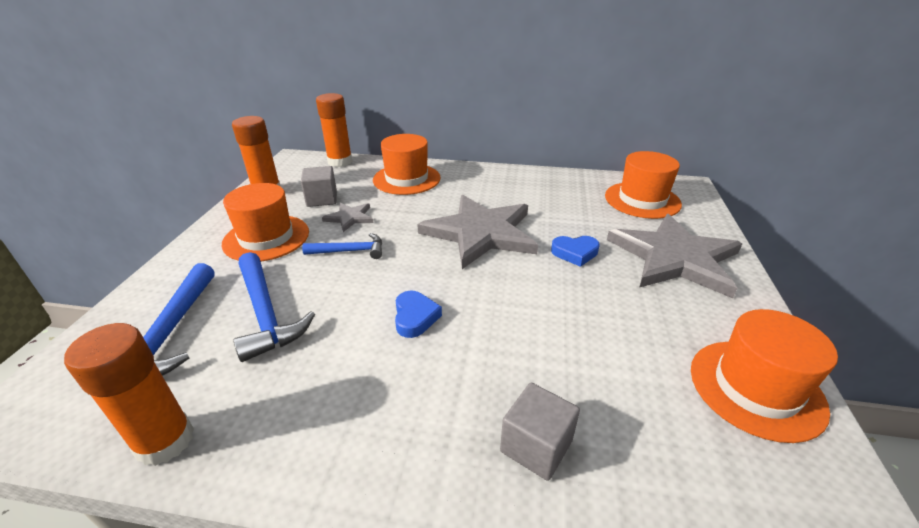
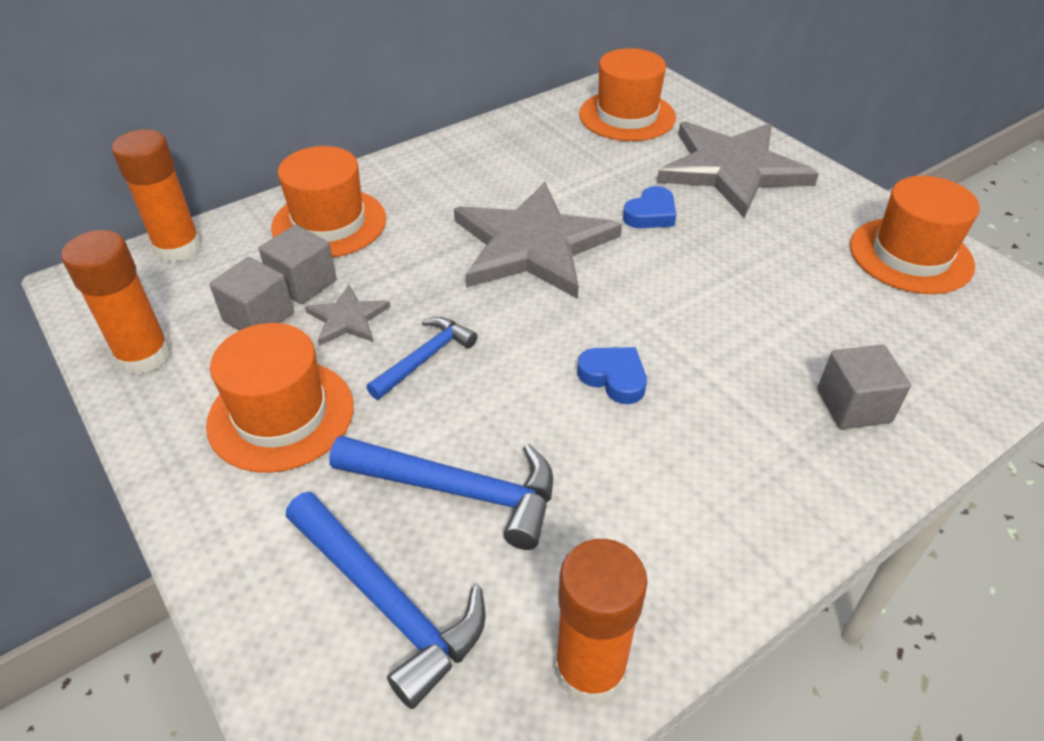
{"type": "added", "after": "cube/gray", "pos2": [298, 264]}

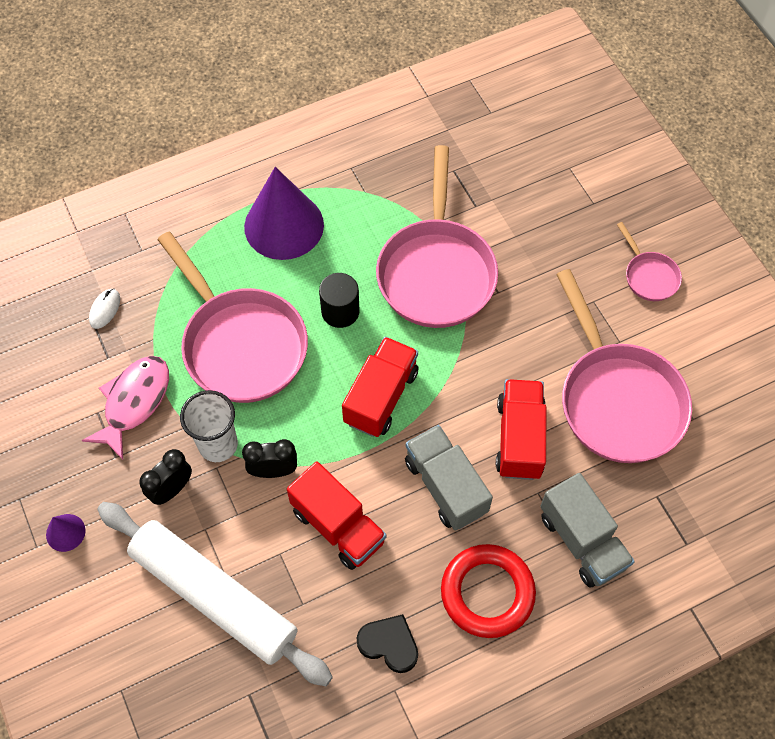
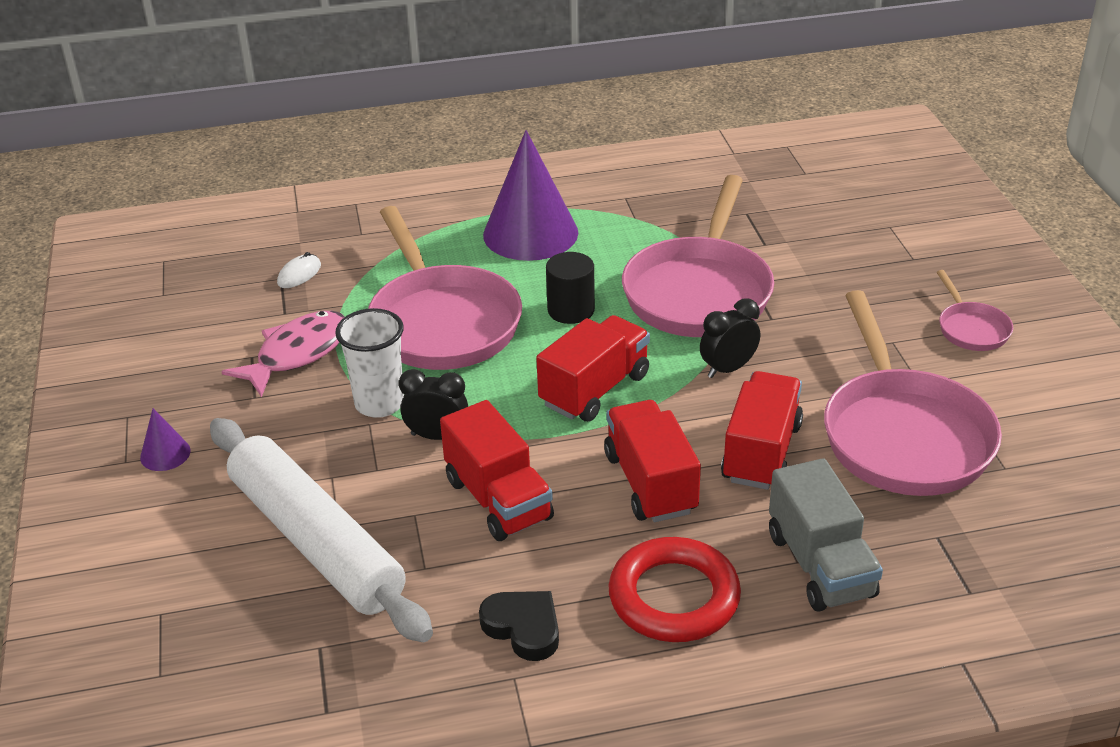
{"type": "moved", "before": "bedside clock/black", "pos1": [165, 477], "pos2": [730, 338]}
{"type": "recoloured", "before": "toy truck/gray", "after": "toy truck/crimson", "pos1": [449, 478], "pos2": [652, 461]}

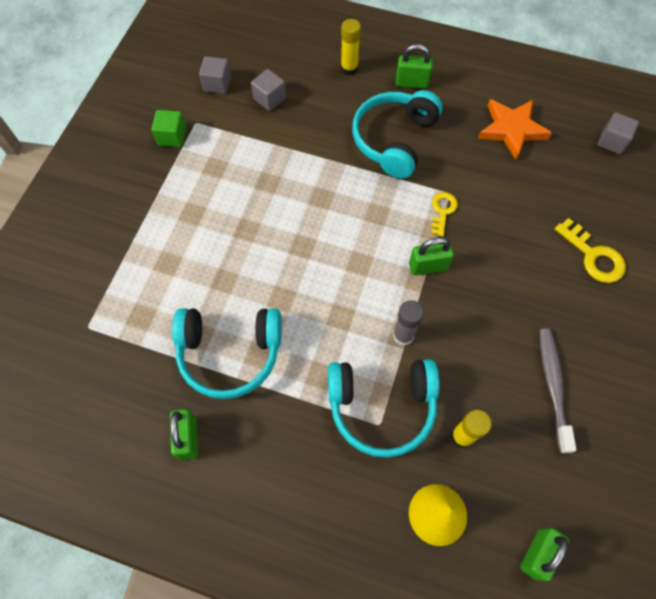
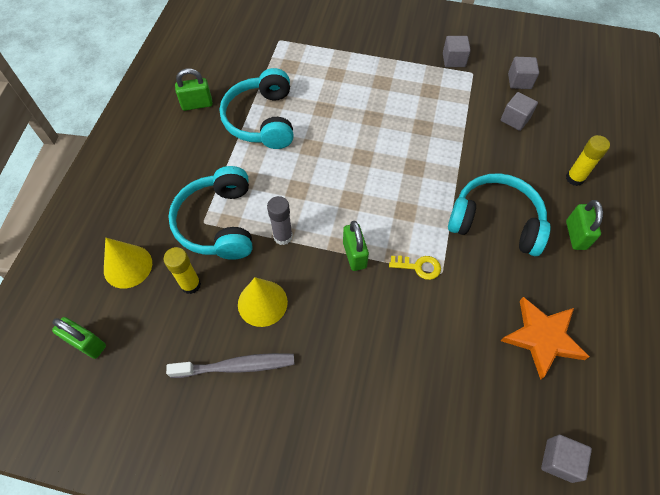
{"type": "removed", "before": "door key/yellow", "pos1": [590, 250]}
{"type": "added", "after": "cone shape/yellow", "pos2": [263, 302]}
{"type": "recoloured", "before": "cube/leaf-green", "after": "cube/gray", "pos1": [168, 128], "pos2": [457, 51]}

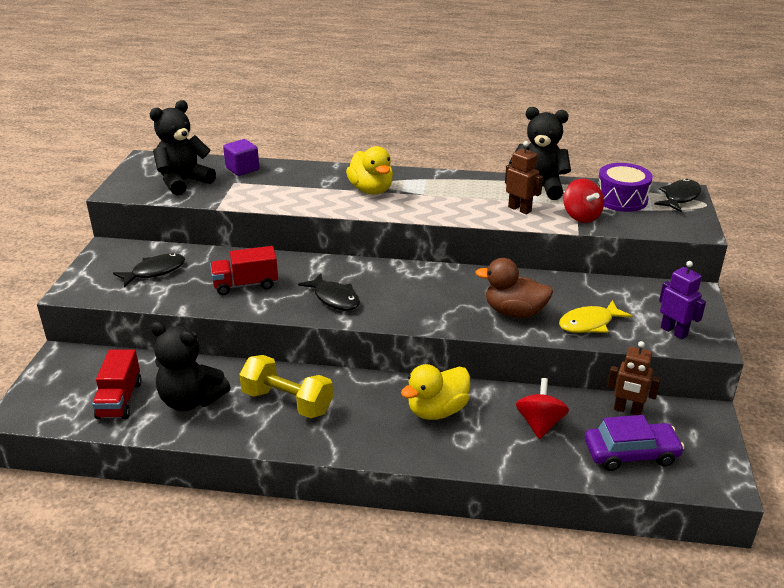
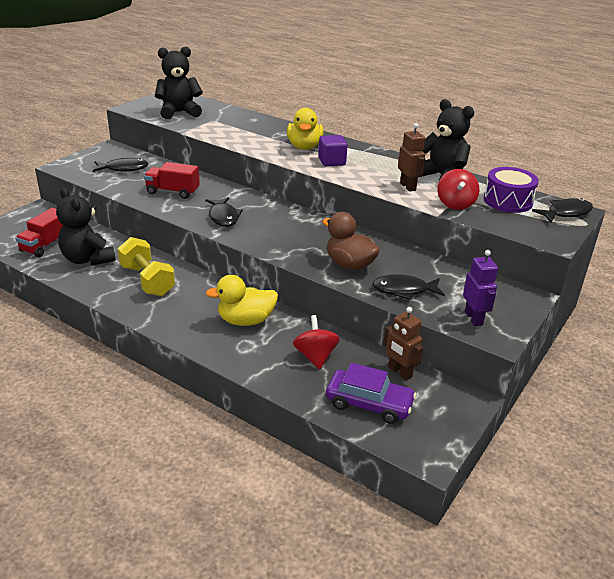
{"type": "moved", "before": "cube/royal purple", "pos1": [241, 157], "pos2": [333, 150]}
{"type": "recoloured", "before": "toy fish/yellow", "after": "toy fish/black", "pos1": [595, 316], "pos2": [409, 287]}
{"type": "turned", "before": "toy top/crimson", "pos1": [542, 408], "pos2": [316, 342], "turn": -45}

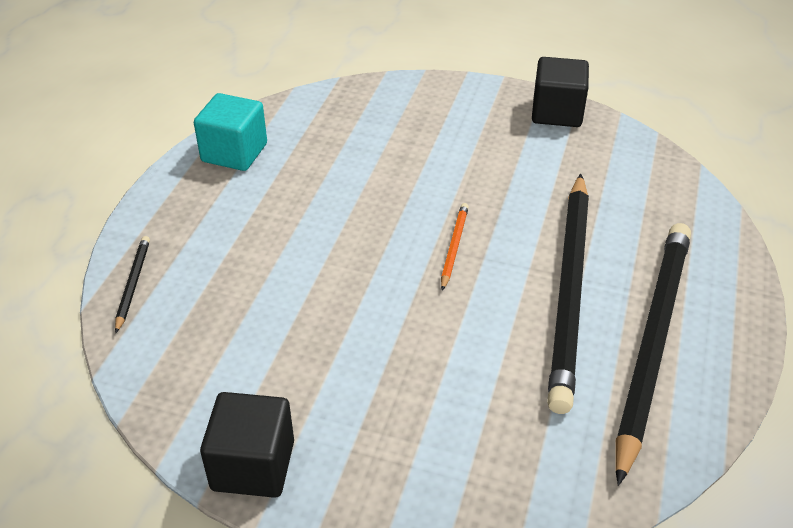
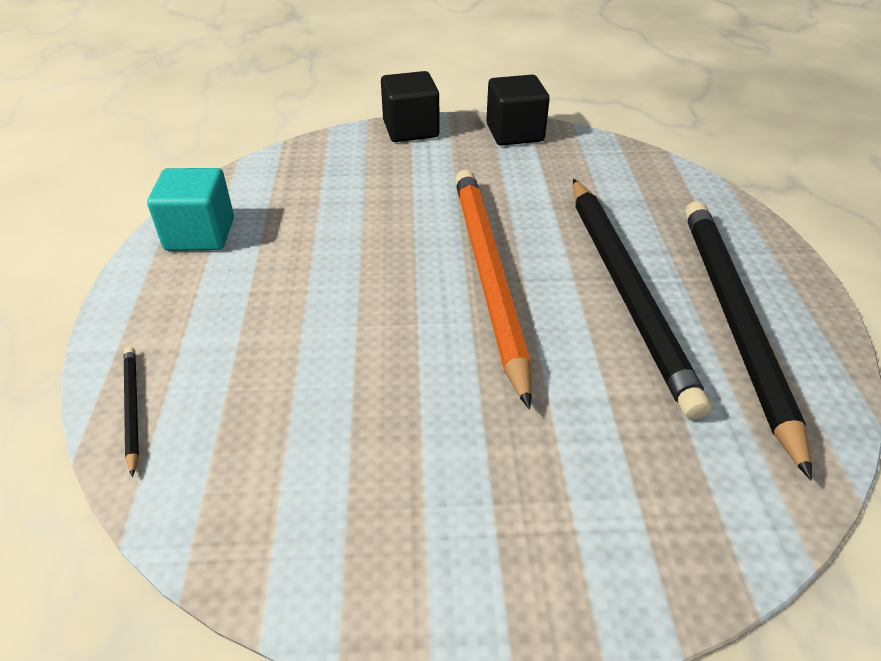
{"type": "moved", "before": "cube/black", "pos1": [247, 445], "pos2": [410, 106]}
{"type": "resized", "before": "pencil/orange-coloured", "pos1": [455, 247], "pos2": [493, 289], "scale": 2.49}

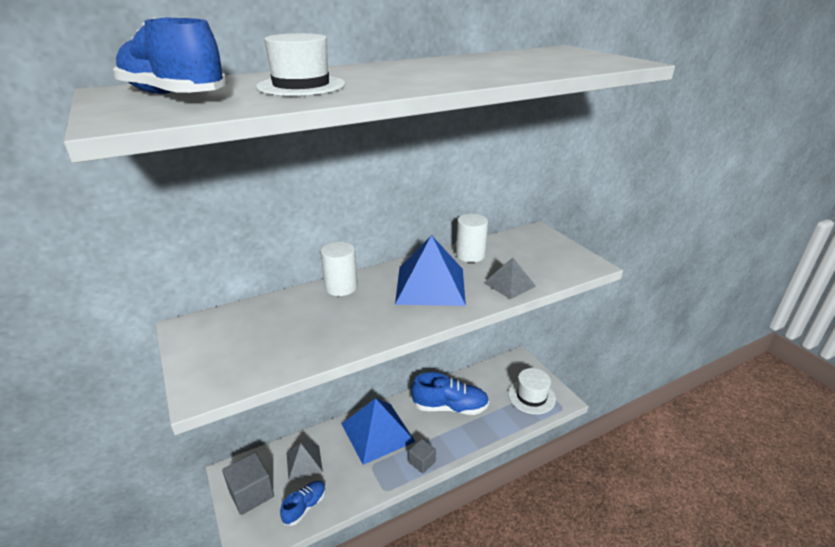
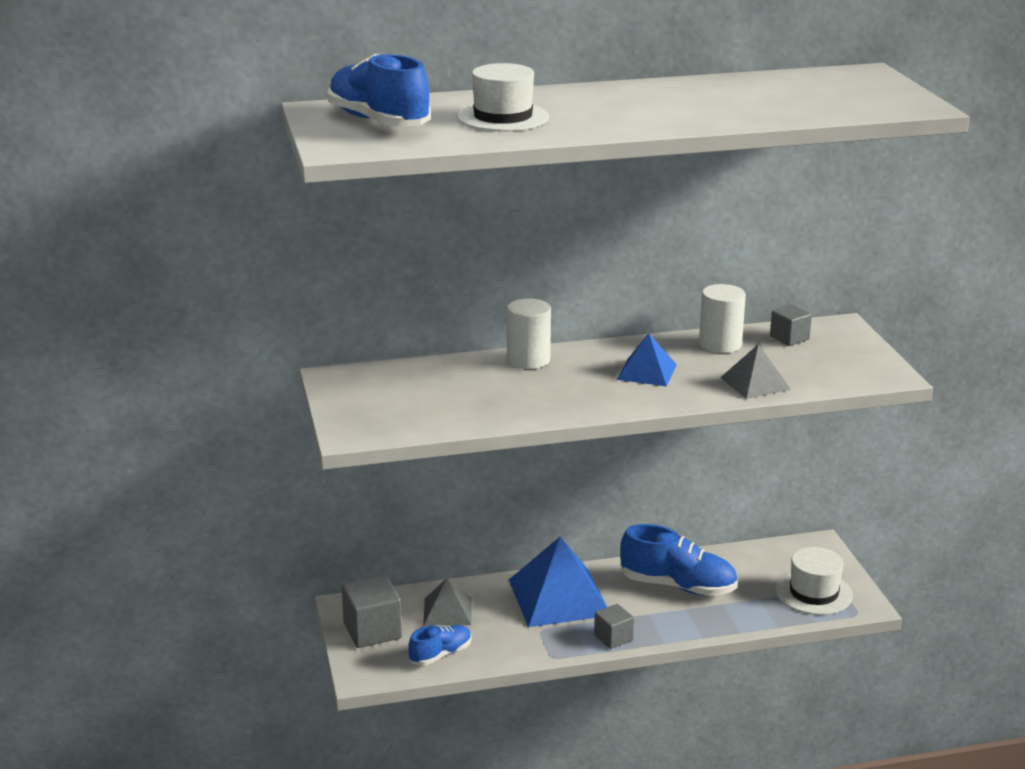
{"type": "added", "after": "cube/gray", "pos2": [791, 325]}
{"type": "resized", "before": "pyramid/blue", "pos1": [430, 270], "pos2": [647, 359], "scale": 0.55}

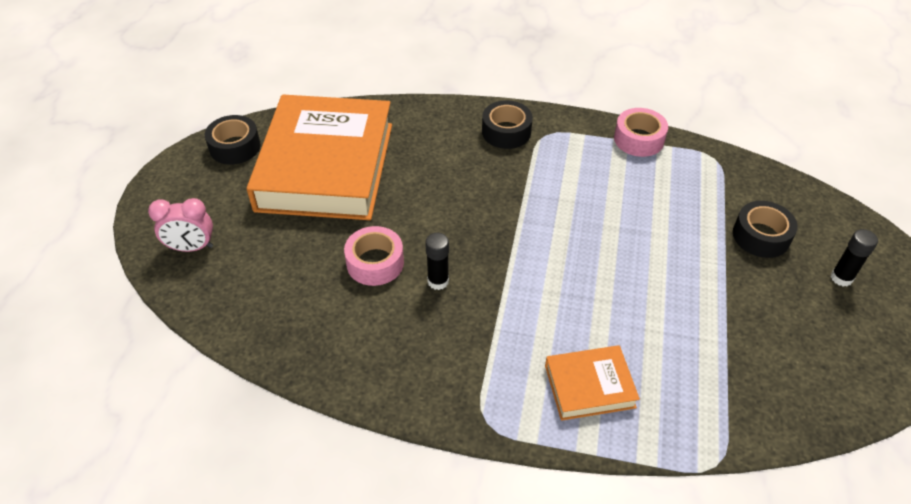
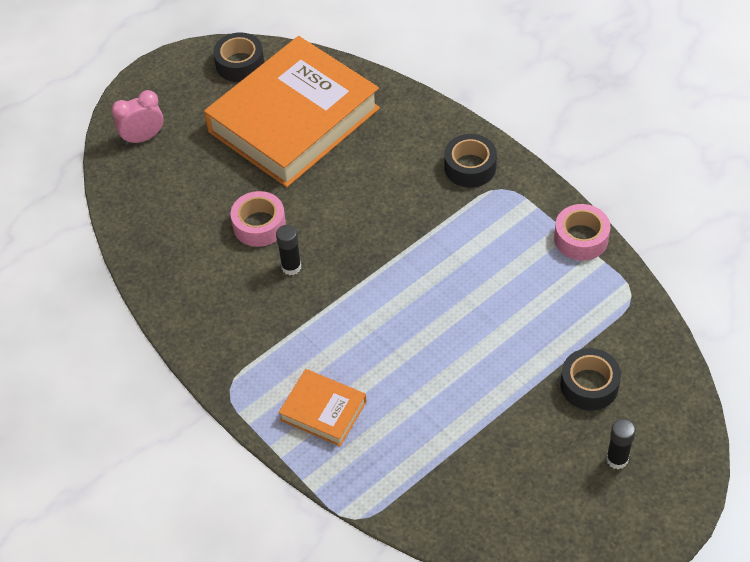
{"type": "turned", "before": "bedside clock/rose-pink", "pos1": [180, 225], "pos2": [137, 117], "turn": 120}

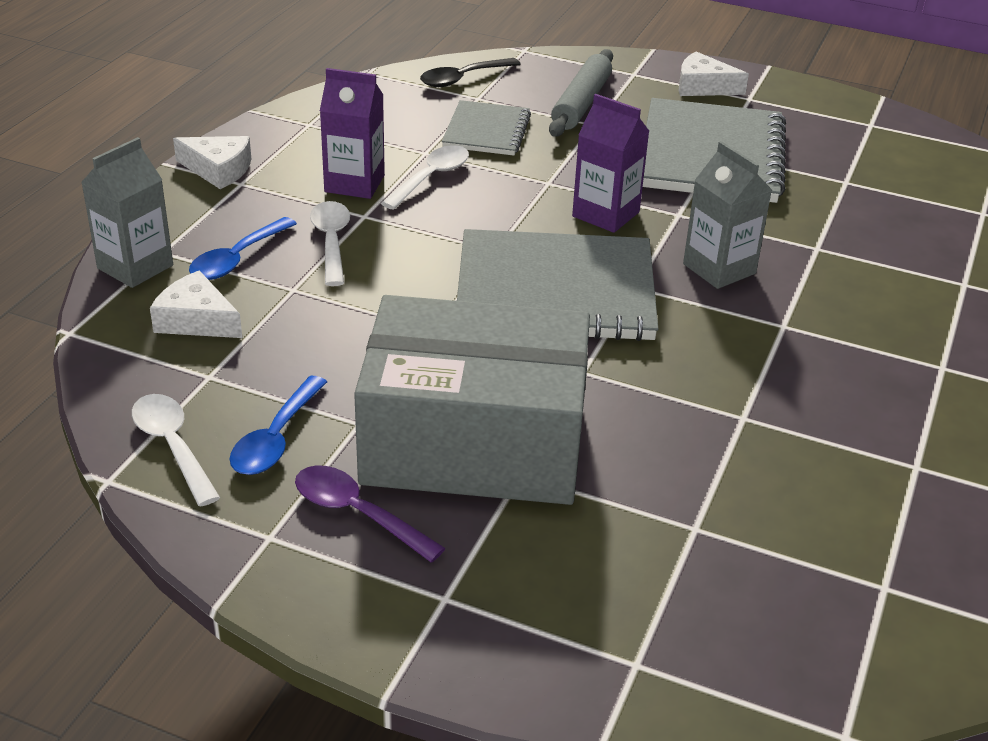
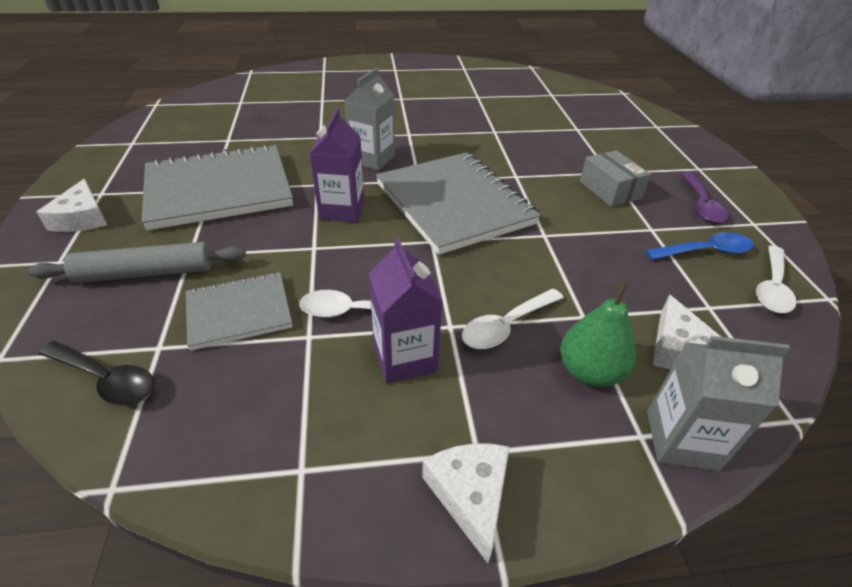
{"type": "replaced", "before": "teaspoon/blue", "after": "toy pear/leaf-green", "pos1": [243, 248], "pos2": [598, 334]}
{"type": "resized", "before": "parcel/gray", "pos1": [472, 400], "pos2": [615, 178], "scale": 0.42}

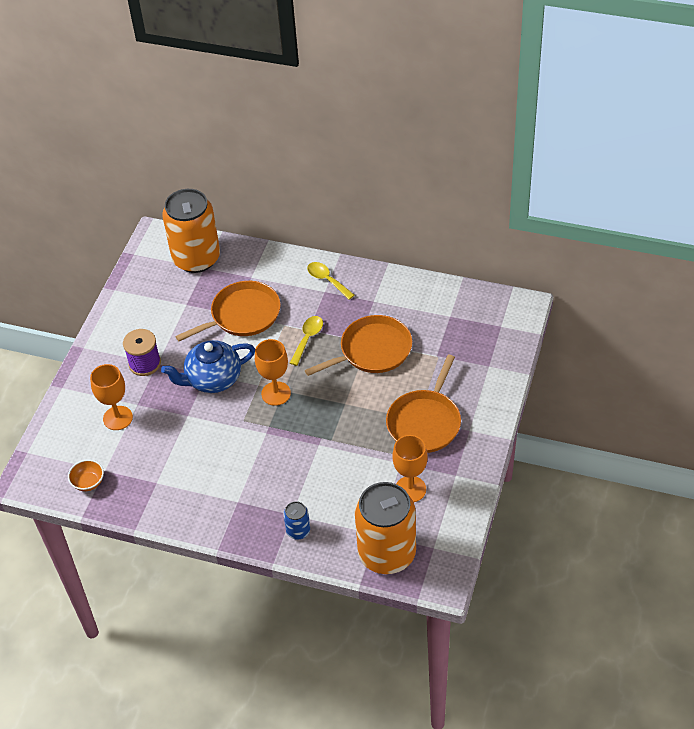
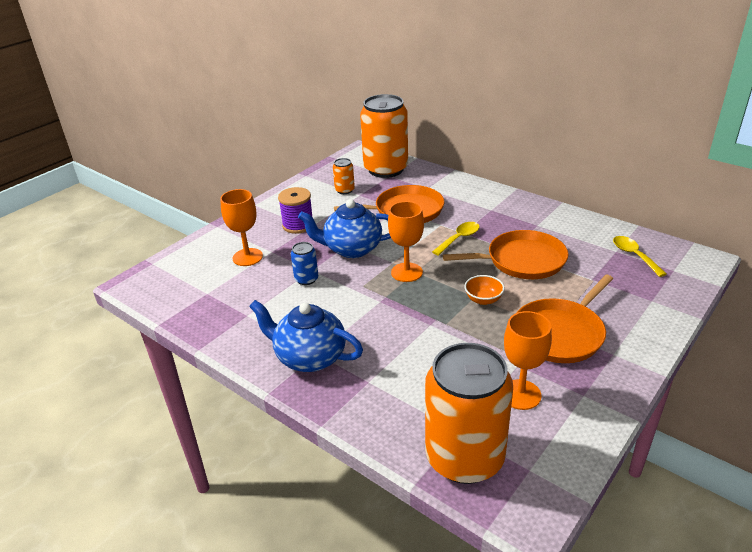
{"type": "added", "after": "tea pot/blue", "pos2": [306, 336]}
{"type": "added", "after": "tin/orange-coloured", "pos2": [344, 176]}
{"type": "moved", "before": "deep dish/orange-coloured", "pos1": [86, 475], "pos2": [484, 290]}
{"type": "moved", "before": "tin/blue", "pos1": [296, 520], "pos2": [304, 263]}
{"type": "moved", "before": "teaspoon/yellow", "pos1": [330, 281], "pos2": [640, 256]}

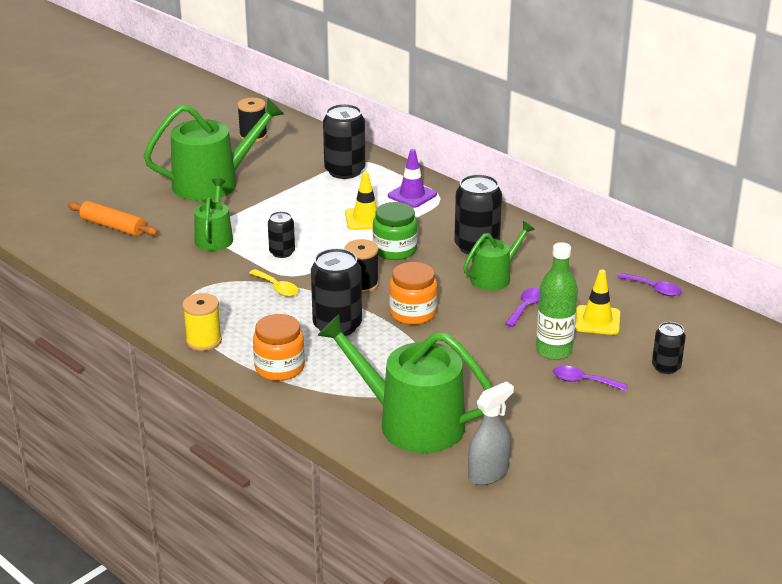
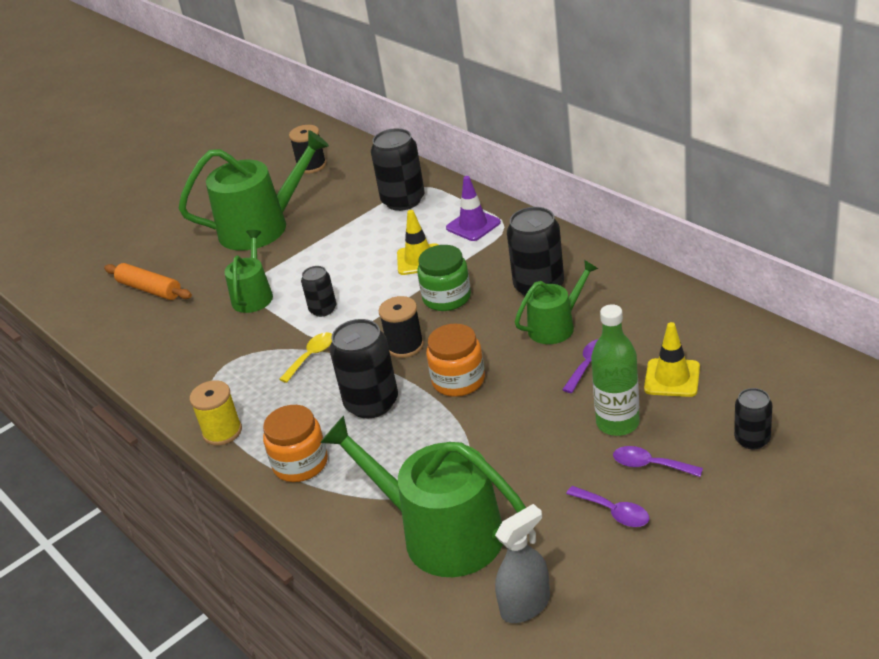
{"type": "moved", "before": "teaspoon/royal purple", "pos1": [649, 284], "pos2": [607, 506]}
{"type": "turned", "before": "teaspoon/yellow", "pos1": [274, 283], "pos2": [305, 357], "turn": -105}

